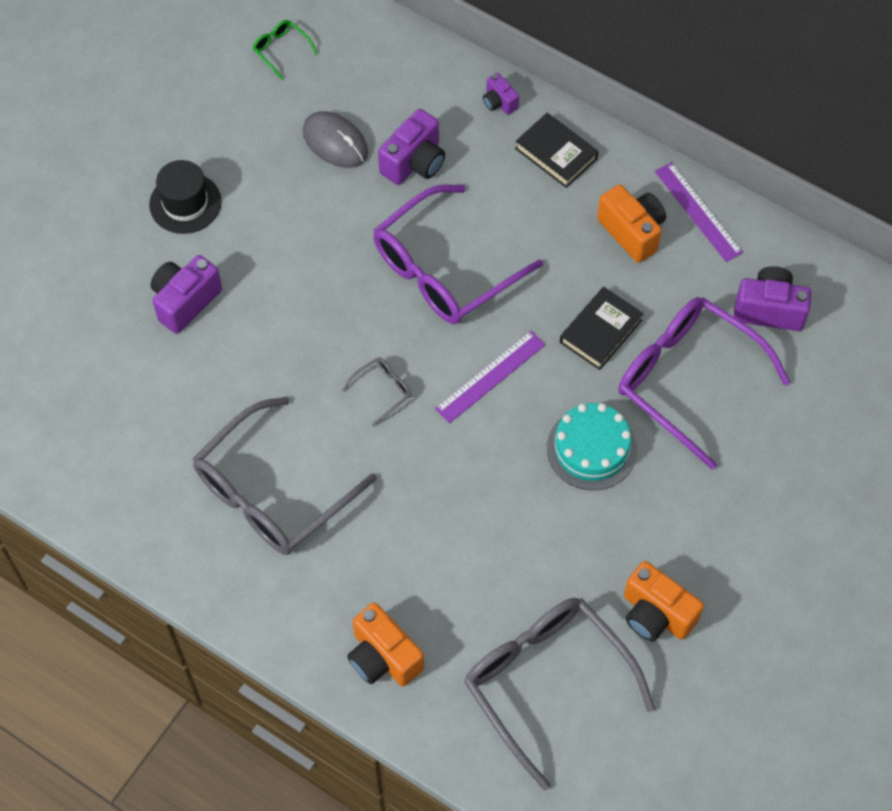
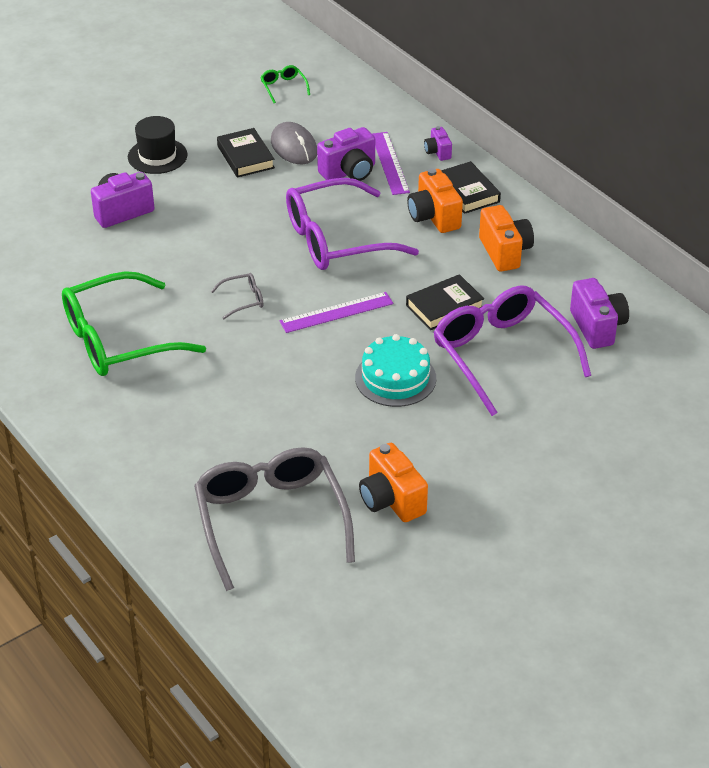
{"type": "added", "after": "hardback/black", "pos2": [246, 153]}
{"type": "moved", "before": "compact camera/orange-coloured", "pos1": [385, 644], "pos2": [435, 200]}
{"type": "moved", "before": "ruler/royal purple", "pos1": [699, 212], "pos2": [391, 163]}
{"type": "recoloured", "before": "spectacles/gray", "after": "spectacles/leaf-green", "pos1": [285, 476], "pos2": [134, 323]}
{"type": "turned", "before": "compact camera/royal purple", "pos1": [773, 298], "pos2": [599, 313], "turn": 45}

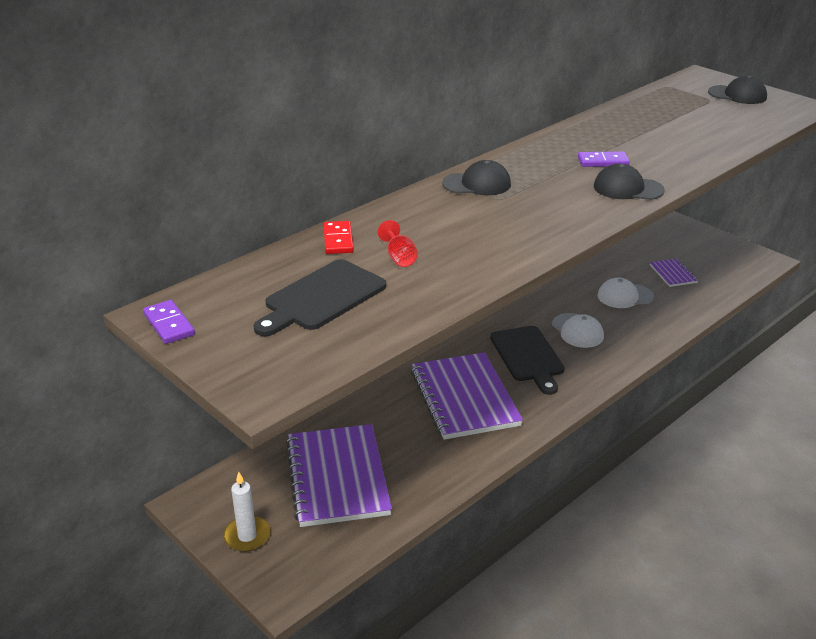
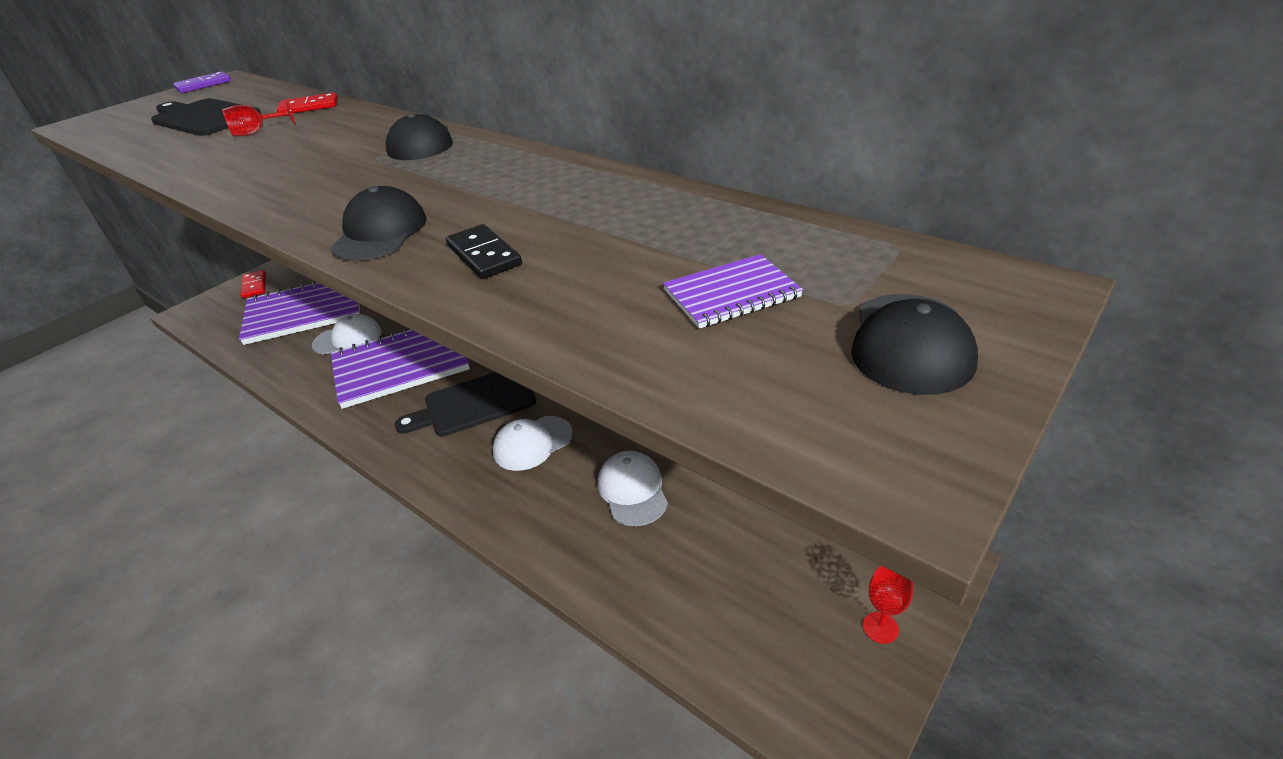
{"type": "removed", "before": "domino tile/royal purple", "pos1": [604, 159]}
{"type": "added", "after": "peaked cap/white", "pos2": [347, 334]}
{"type": "added", "after": "domino tile/black", "pos2": [484, 251]}
{"type": "added", "after": "chalice/crimson", "pos2": [888, 605]}
{"type": "moved", "before": "notebook/royal purple", "pos1": [674, 273], "pos2": [733, 291]}
{"type": "replaced", "before": "candle/white", "after": "domino tile/crimson", "pos1": [247, 512], "pos2": [253, 284]}

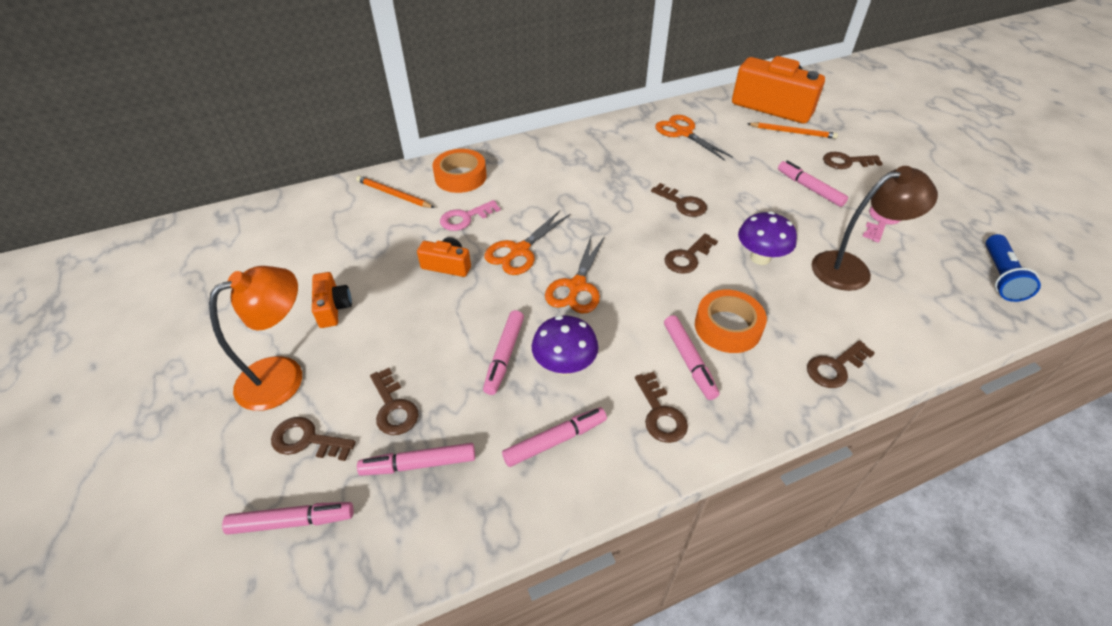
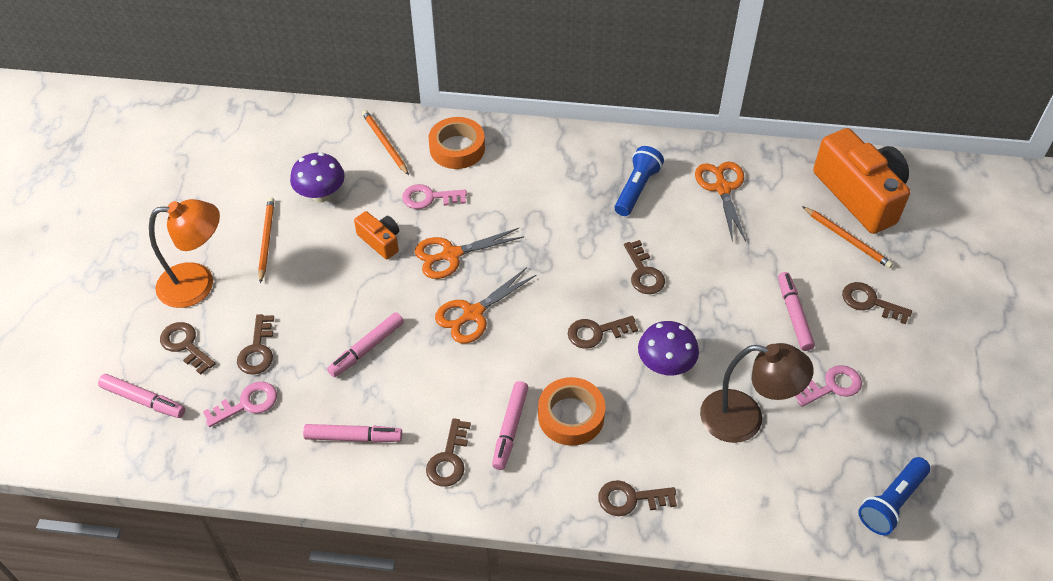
{"type": "added", "after": "pocket torch/blue", "pos2": [639, 181]}
{"type": "moved", "before": "mushroom/royal purple", "pos1": [565, 345], "pos2": [317, 177]}
{"type": "replaced", "before": "compact camera/orange-coloured", "after": "pencil/orange-coloured", "pos1": [332, 300], "pos2": [266, 240]}
{"type": "replaced", "before": "felt pen/rose-pink", "after": "door key/rose-pink", "pos1": [416, 459], "pos2": [240, 404]}

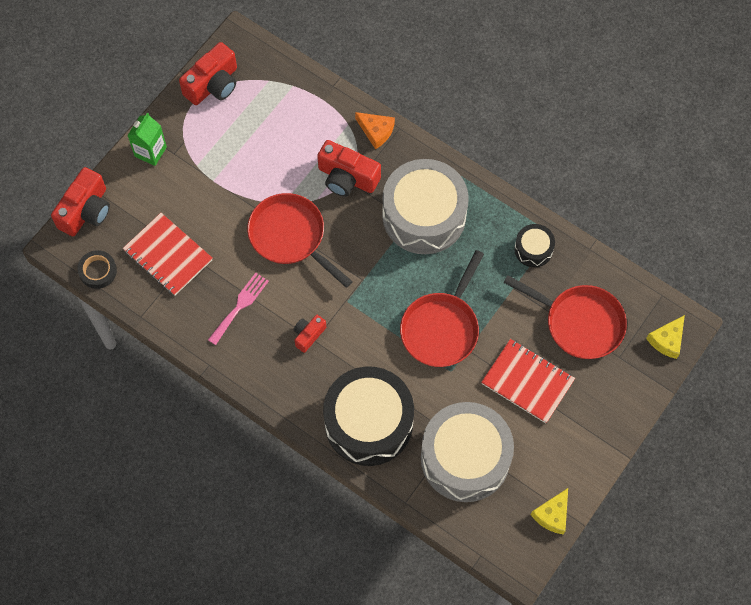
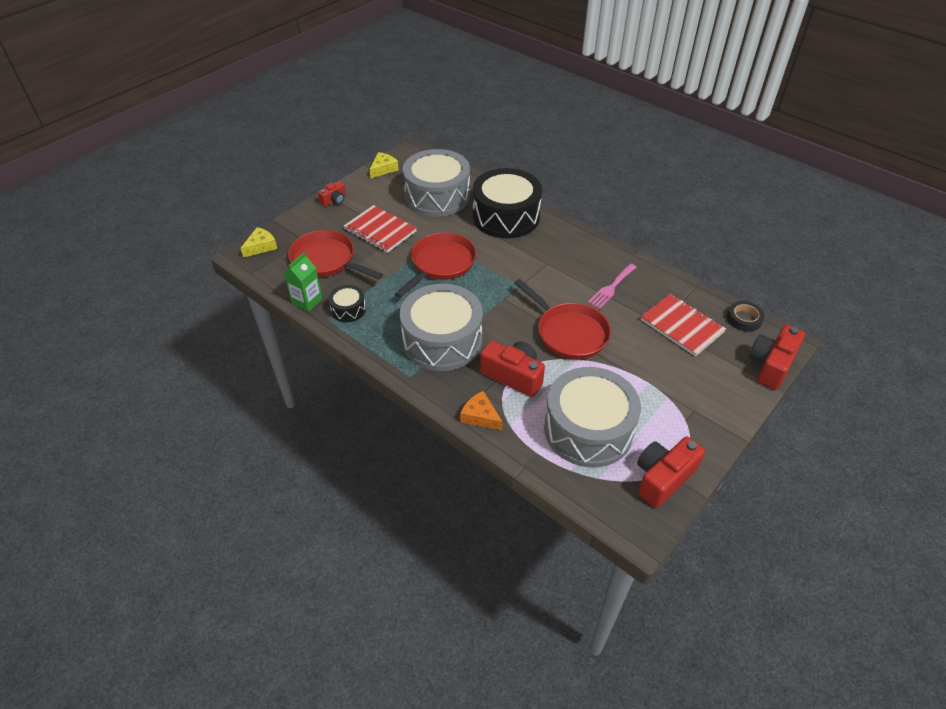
{"type": "added", "after": "snare drum/gray", "pos2": [592, 417]}
{"type": "moved", "before": "milk carton/leaf-green", "pos1": [147, 139], "pos2": [303, 282]}
{"type": "moved", "before": "compact camera/crimson", "pos1": [310, 334], "pos2": [332, 194]}

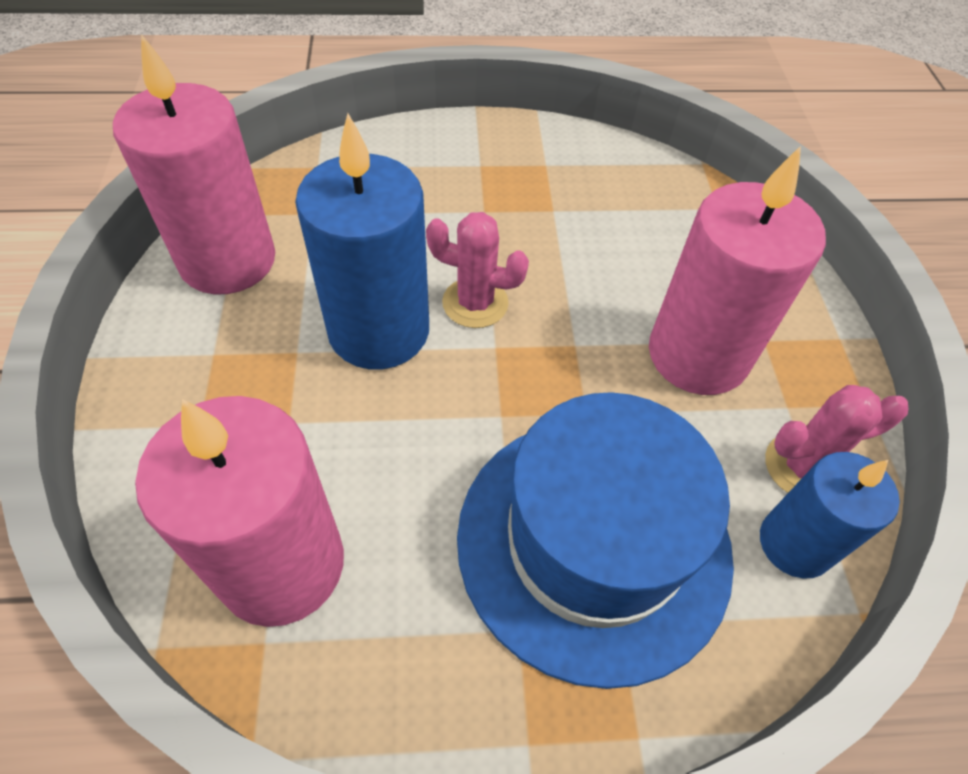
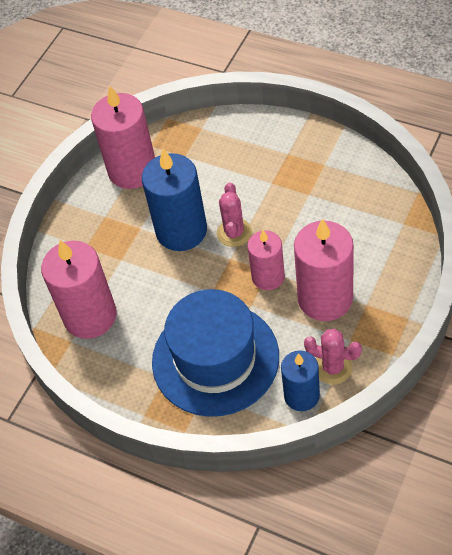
{"type": "added", "after": "candle/rose-pink", "pos2": [266, 260]}
{"type": "turned", "before": "prickly plant/rose-pink", "pos1": [477, 270], "pos2": [234, 214], "turn": 45}

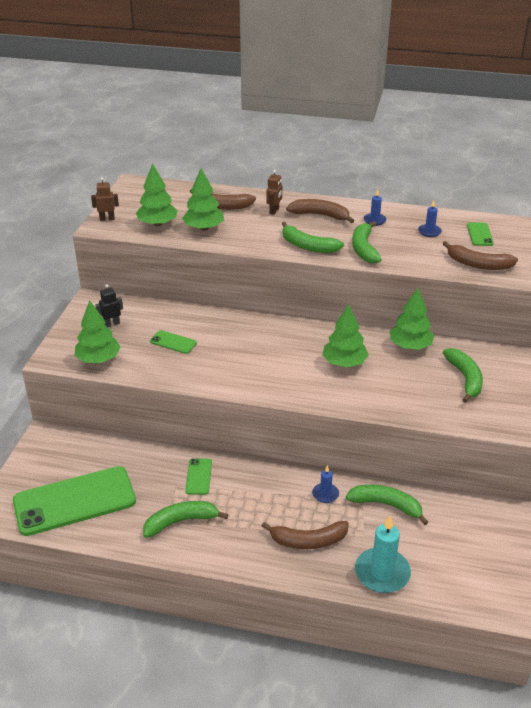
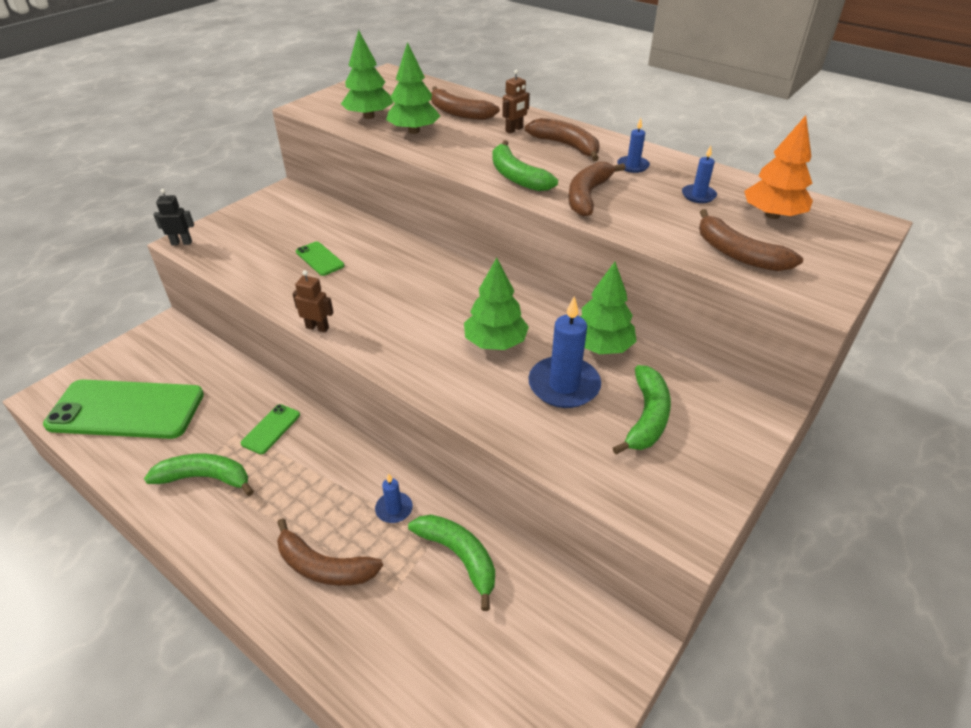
{"type": "removed", "before": "tree/leaf-green", "pos1": [98, 331]}
{"type": "removed", "before": "candle/teal", "pos1": [383, 554]}
{"type": "added", "after": "candle/blue", "pos2": [564, 352]}
{"type": "moved", "before": "toy robot/dark brown", "pos1": [105, 199], "pos2": [313, 301]}
{"type": "moved", "before": "toy robot/black", "pos1": [109, 305], "pos2": [173, 217]}
{"type": "replaced", "before": "phone/leaf-green", "after": "tree/orange-coloured", "pos1": [480, 234], "pos2": [778, 167]}
{"type": "recoloured", "before": "banana fruit/leaf-green", "after": "banana fruit/dark brown", "pos1": [367, 242], "pos2": [596, 189]}

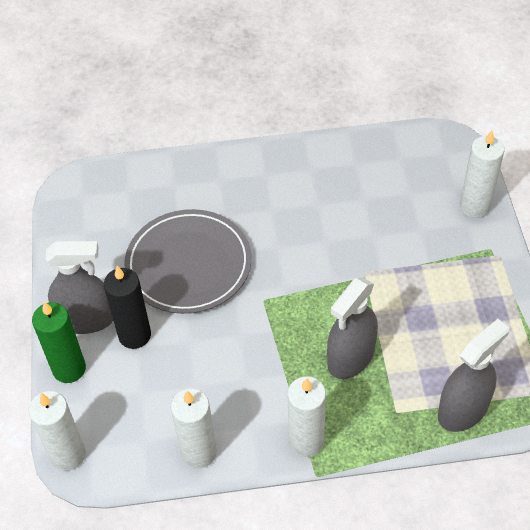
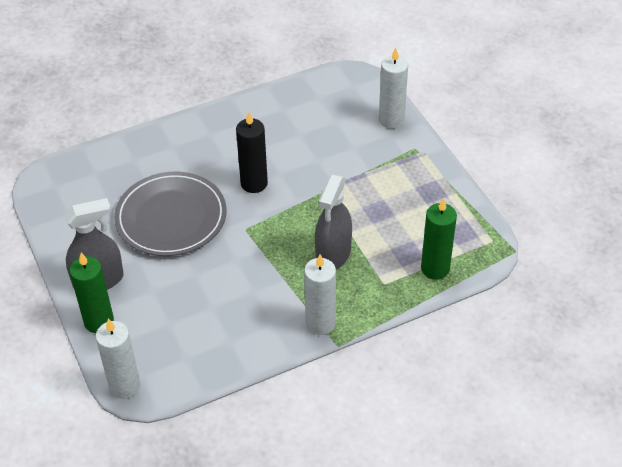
{"type": "removed", "before": "candle/white", "pos1": [194, 428]}
{"type": "moved", "before": "candle/black", "pos1": [127, 307], "pos2": [252, 152]}
{"type": "replaced", "before": "spray bottle/gray", "after": "candle/leaf-green", "pos1": [473, 375], "pos2": [439, 239]}

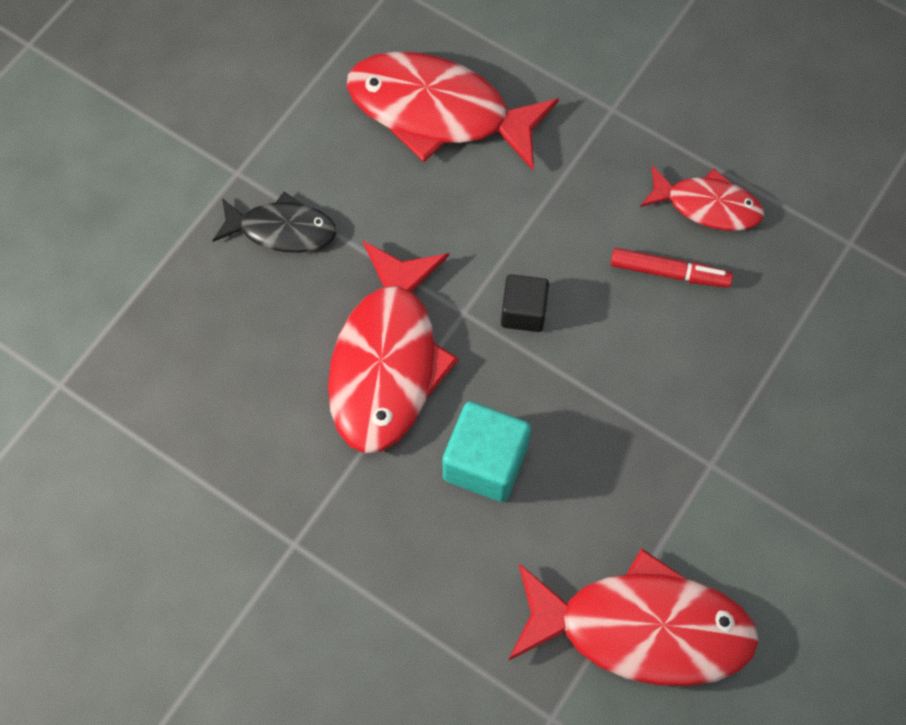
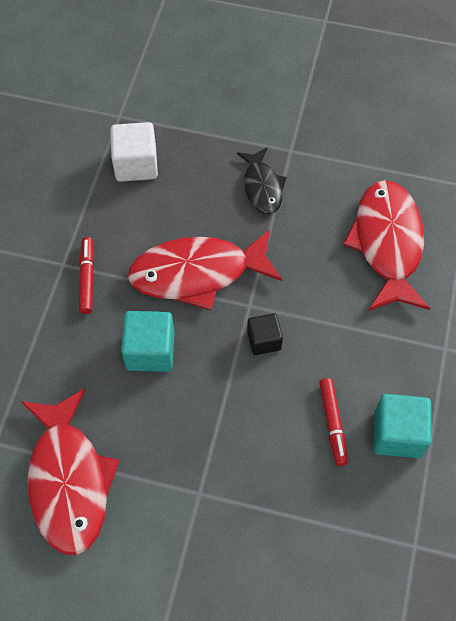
{"type": "added", "after": "felt pen/crimson", "pos2": [86, 275]}
{"type": "added", "after": "cube/white", "pos2": [134, 152]}
{"type": "replaced", "before": "toy fish/crimson", "after": "cube/teal", "pos1": [702, 198], "pos2": [402, 426]}

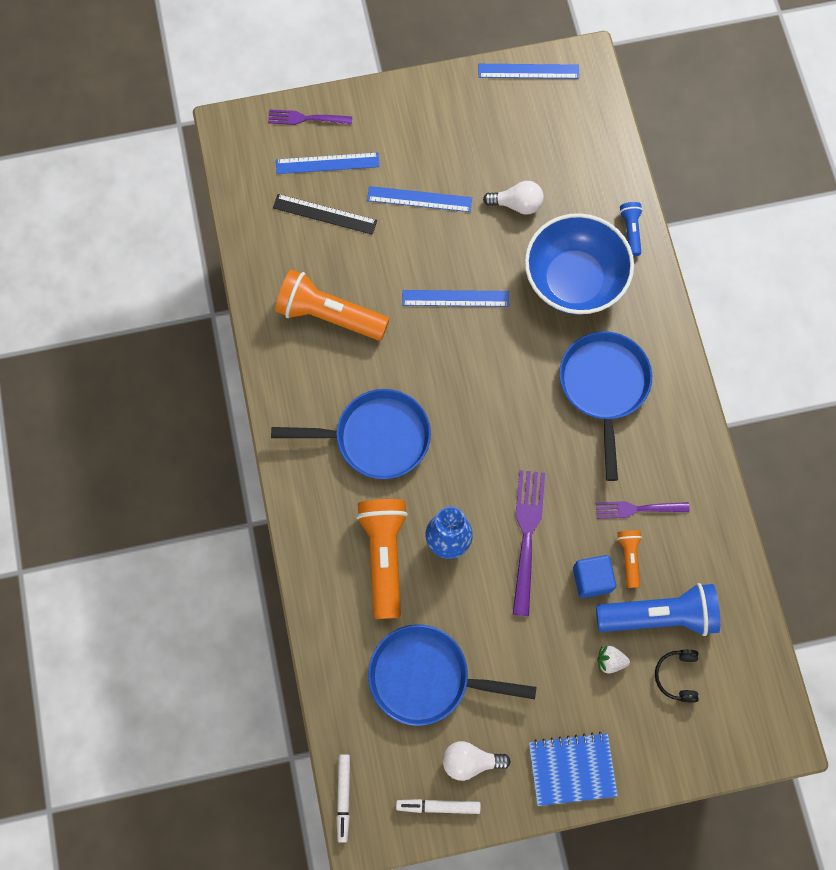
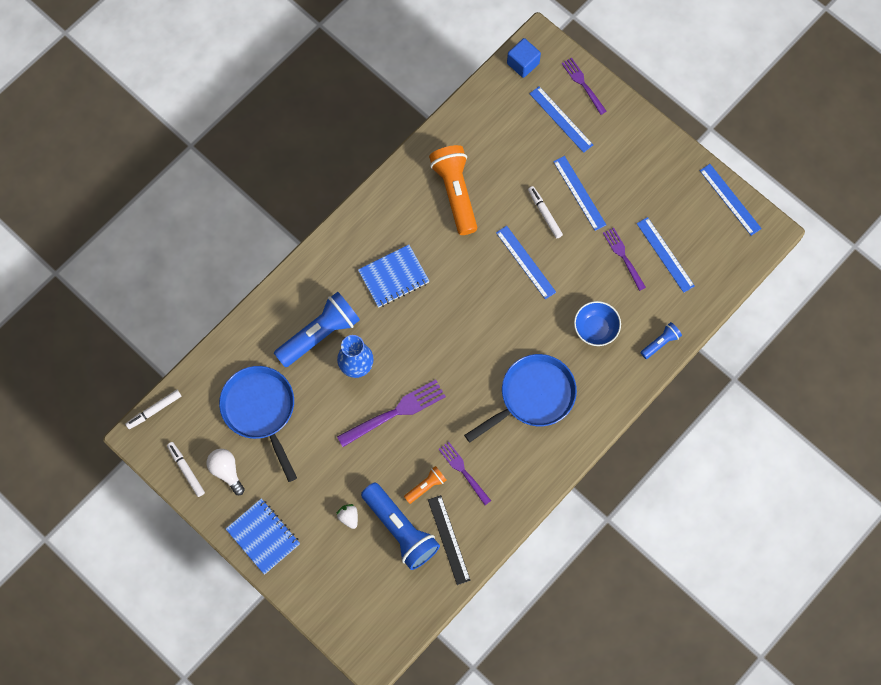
{"type": "removed", "before": "headset/black", "pos1": [677, 676]}
{"type": "added", "after": "felt pen/white", "pos2": [545, 212]}
{"type": "added", "after": "ruler/blue", "pos2": [666, 255]}
{"type": "moved", "before": "ruler/black", "pos1": [325, 214], "pos2": [449, 540]}
{"type": "moved", "before": "cube/blue", "pos1": [594, 576], "pos2": [524, 58]}
{"type": "replaced", "before": "pan/blue", "after": "notebook/blue", "pos1": [351, 434], "pos2": [393, 276]}
{"type": "replaced", "before": "light bulb/white", "after": "table fork/royal purple", "pos1": [513, 198], "pos2": [624, 259]}
{"type": "recoloured", "before": "pocket torch/orange-coloured", "after": "pocket torch/blue", "pos1": [382, 559], "pos2": [317, 329]}
{"type": "resized", "before": "deep dish/blue", "pos1": [579, 264], "pos2": [597, 323], "scale": 0.54}

